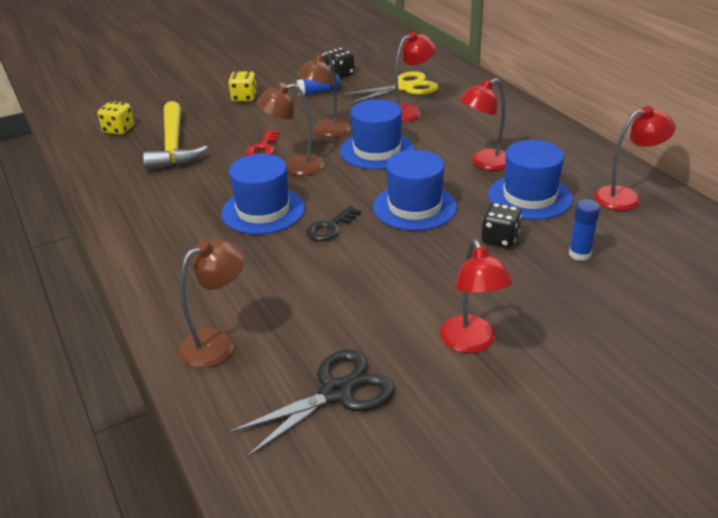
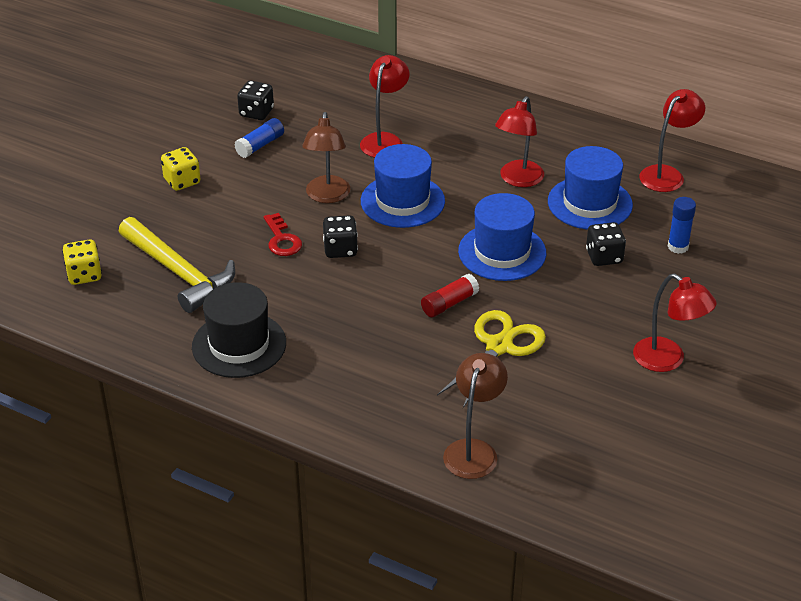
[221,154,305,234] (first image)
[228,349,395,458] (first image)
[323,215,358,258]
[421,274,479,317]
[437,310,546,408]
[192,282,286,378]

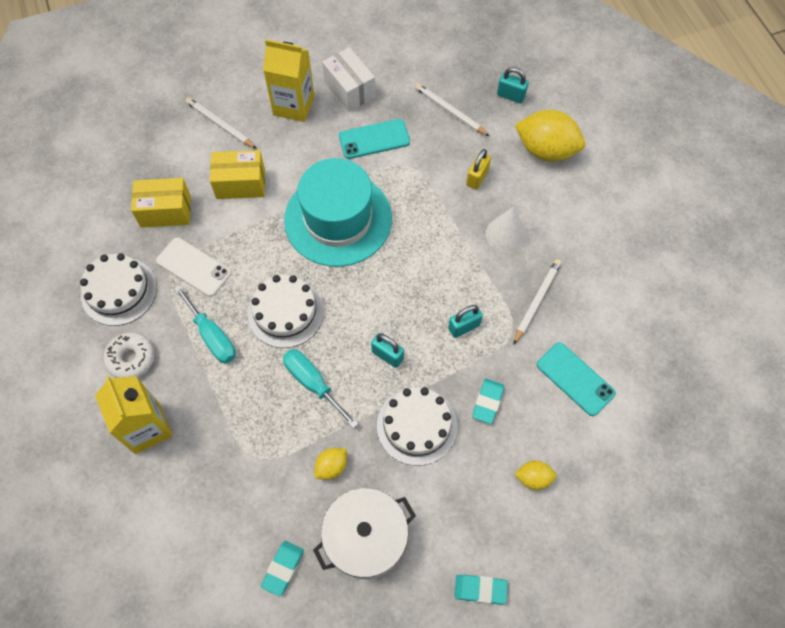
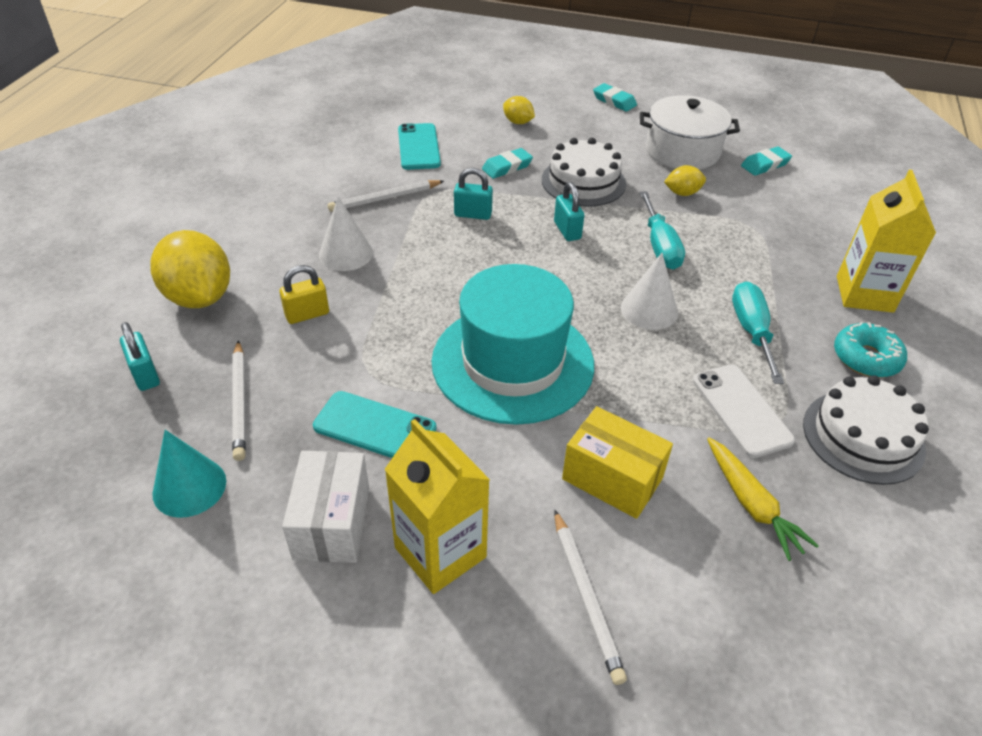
[834,322,907,377]
[707,437,819,561]
[621,253,678,330]
[152,430,226,518]

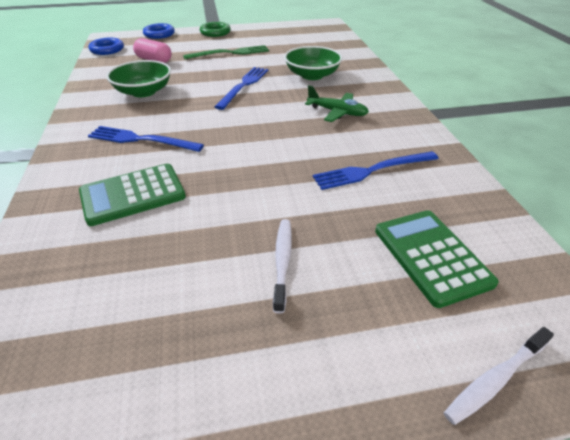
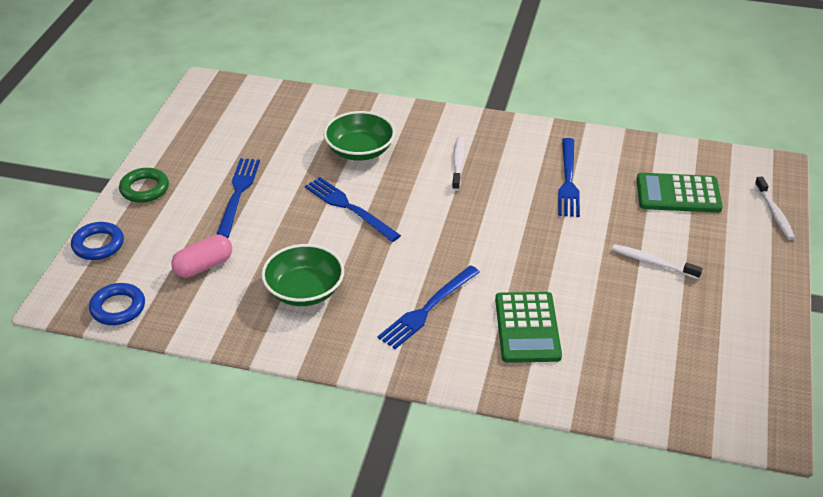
[216,158,260,238]
[452,137,465,191]

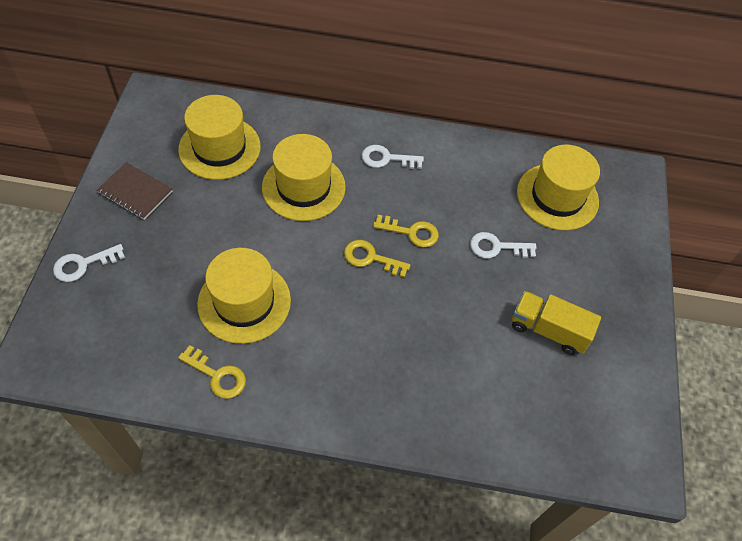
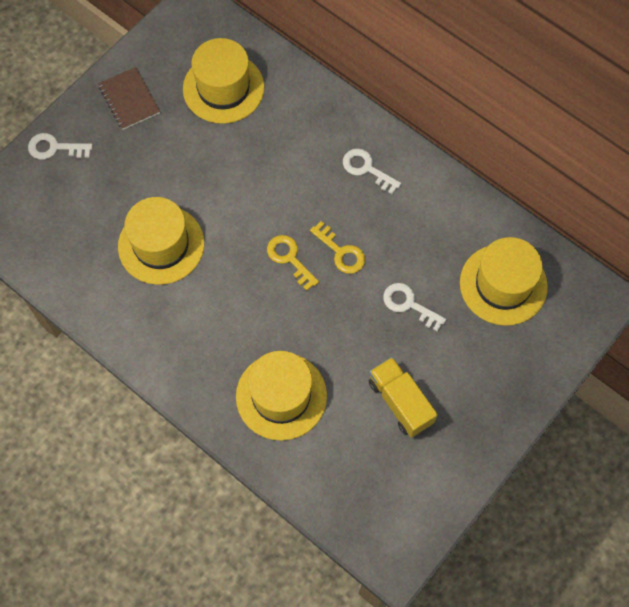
[178,345,246,399] (first image)
[236,351,327,441]

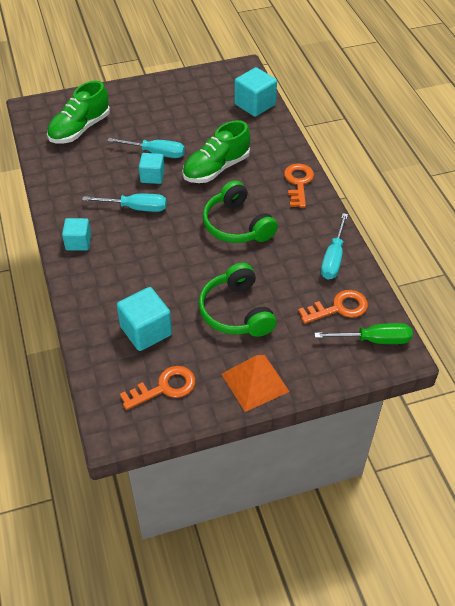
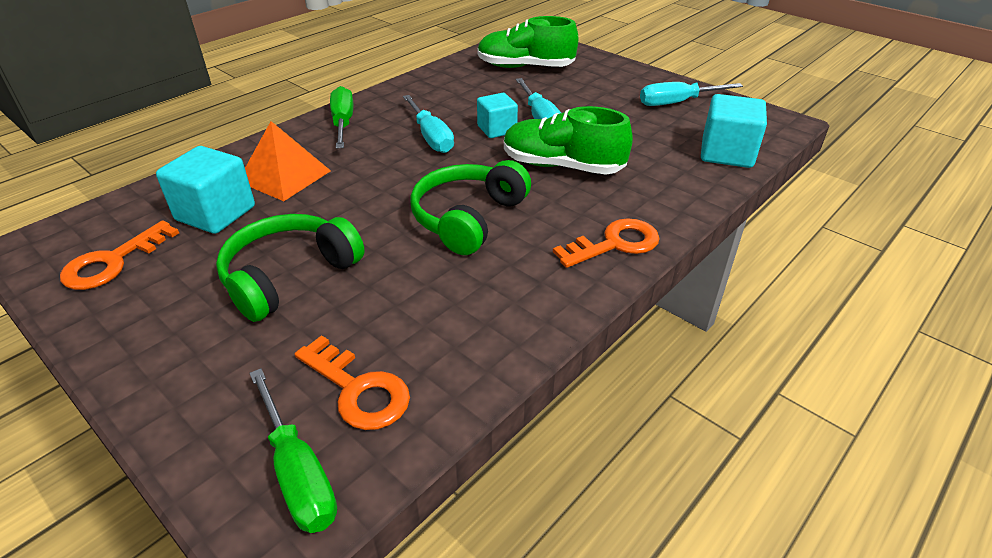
[330,86,353,149]
[60,221,179,290]
[245,121,331,201]
[640,82,743,106]

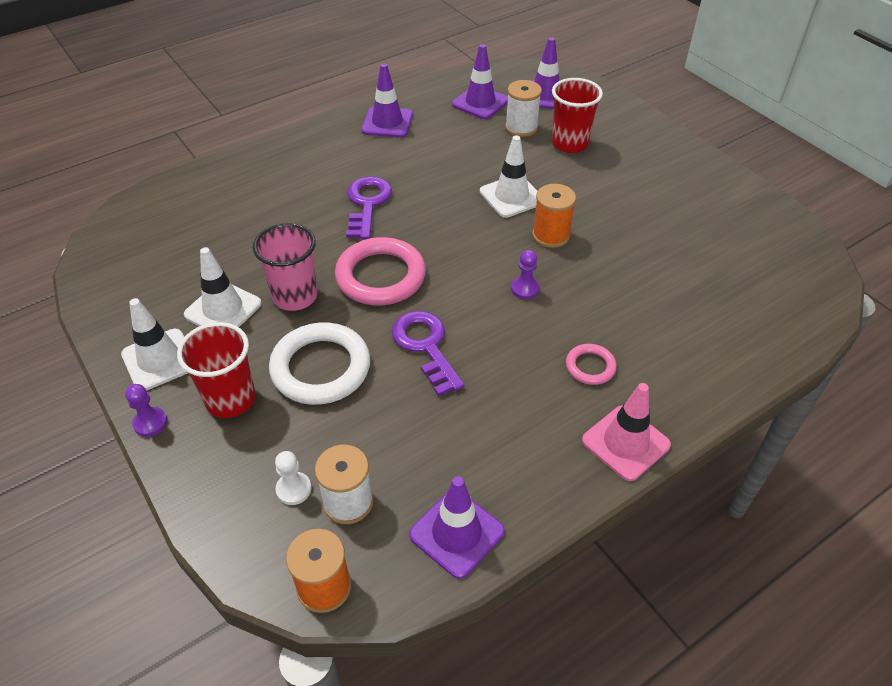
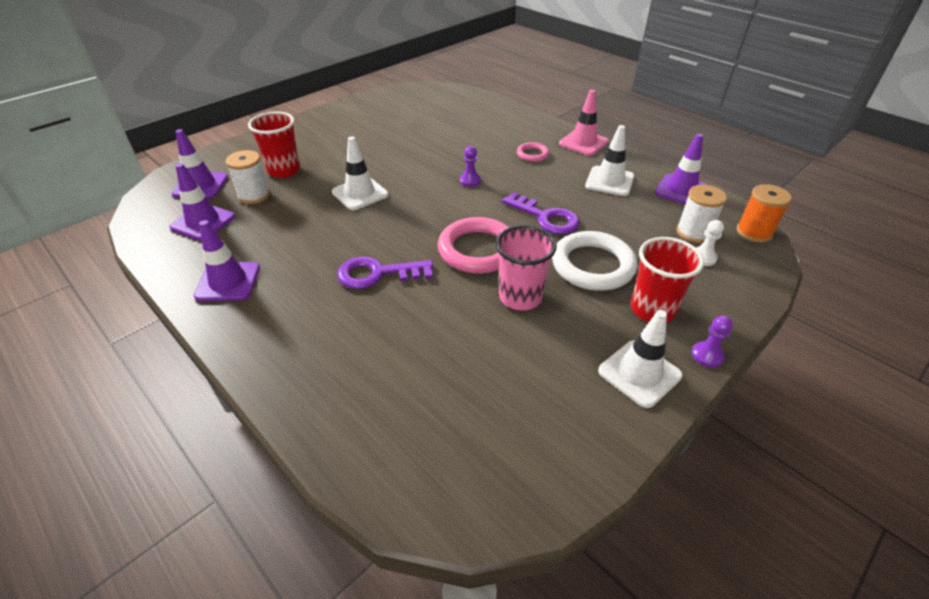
[585,125,634,196]
[502,192,580,234]
[532,184,576,248] (first image)

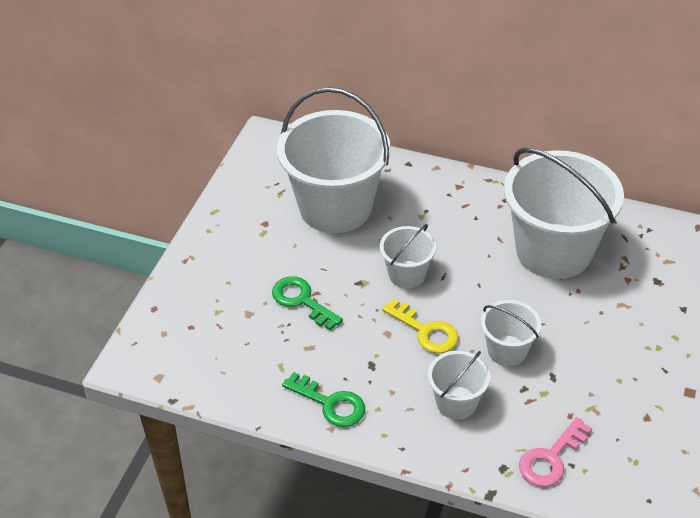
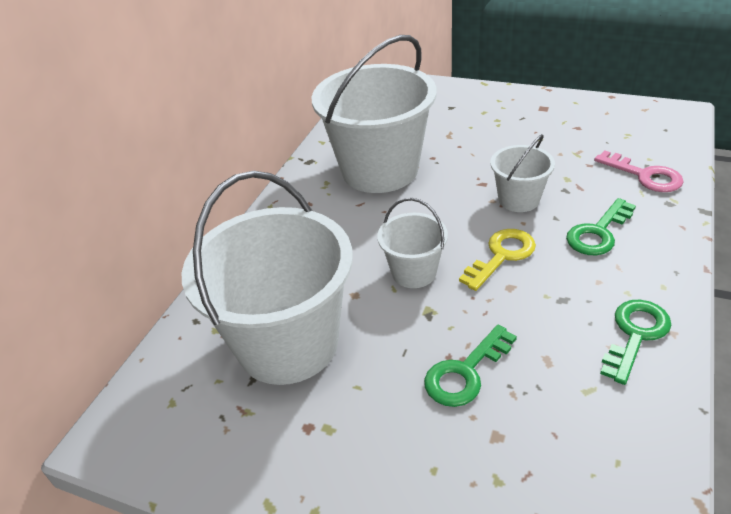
[566,198,636,255]

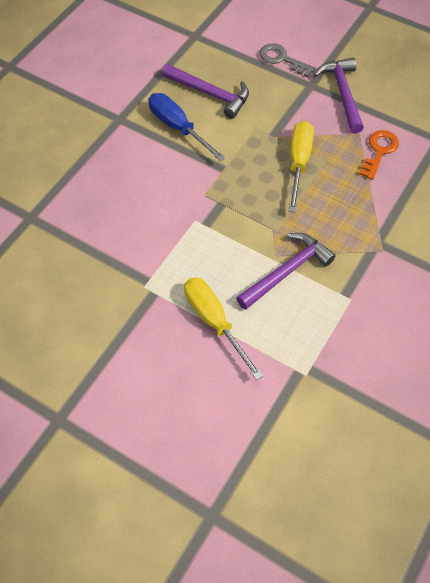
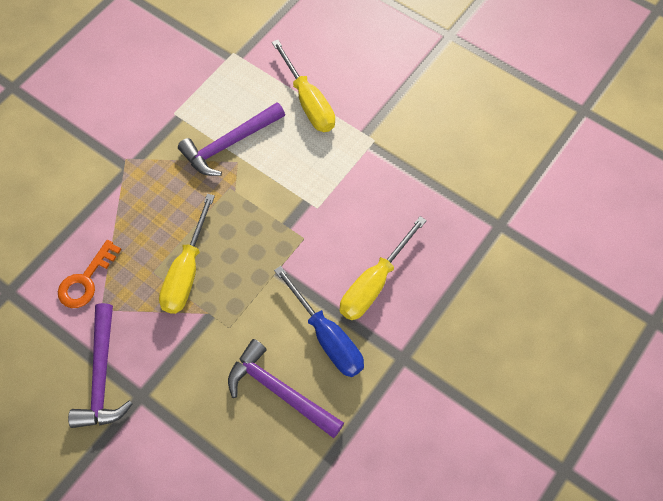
[259,43,316,77] (first image)
[340,216,427,320]

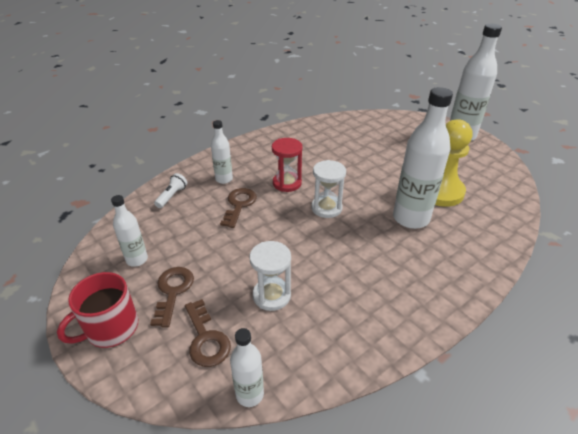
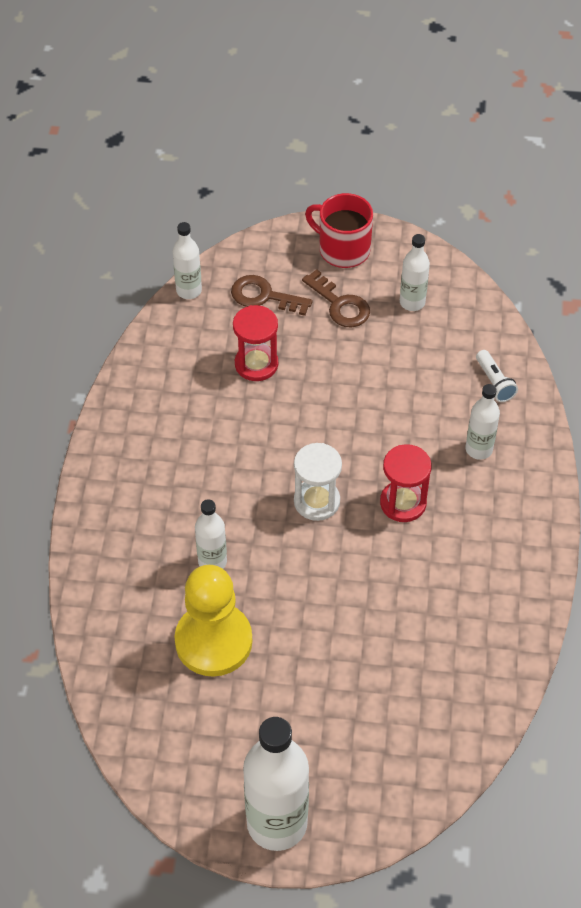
[305,193,373,268]
[220,188,257,228] (first image)
[233,305,278,381]
[195,499,227,569]

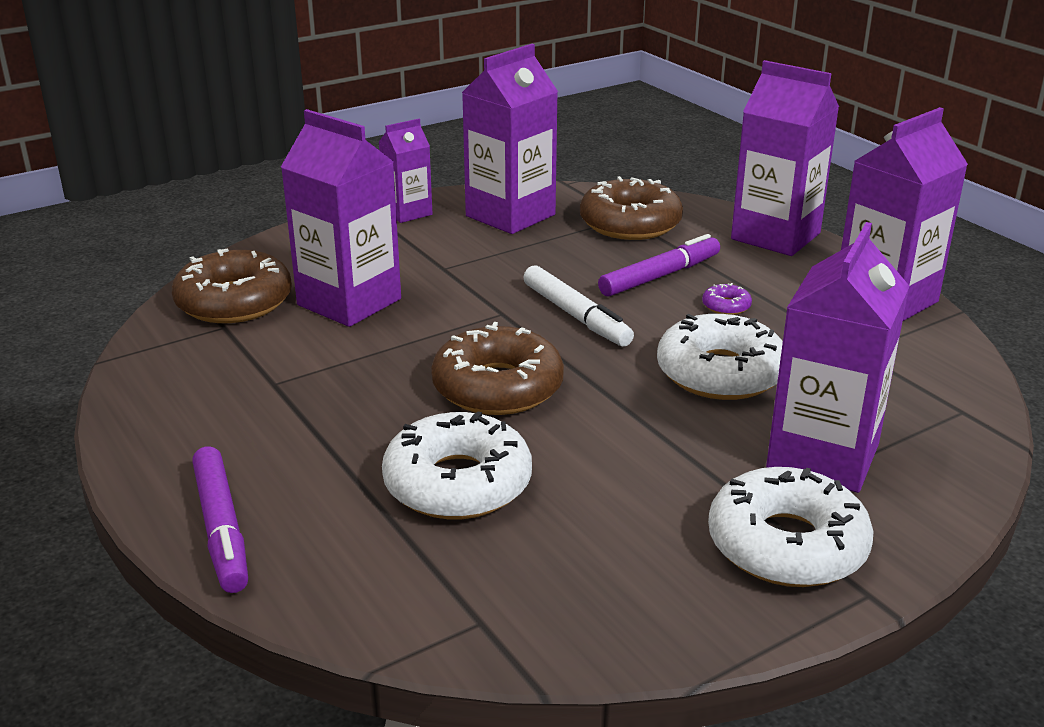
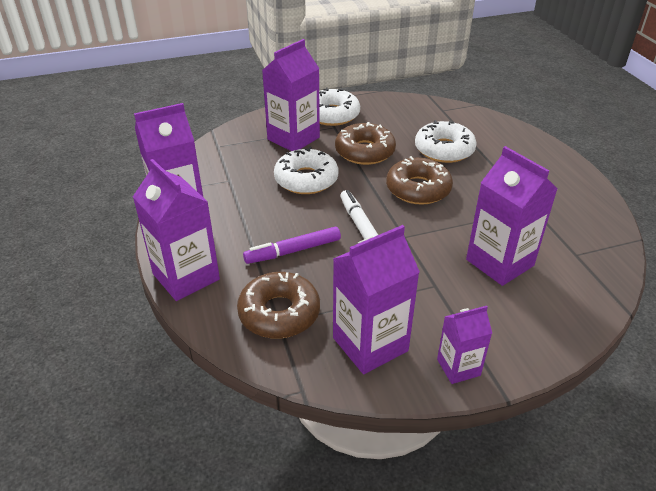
[335,122,396,165]
[192,446,248,593] (first image)
[702,283,752,315] (first image)

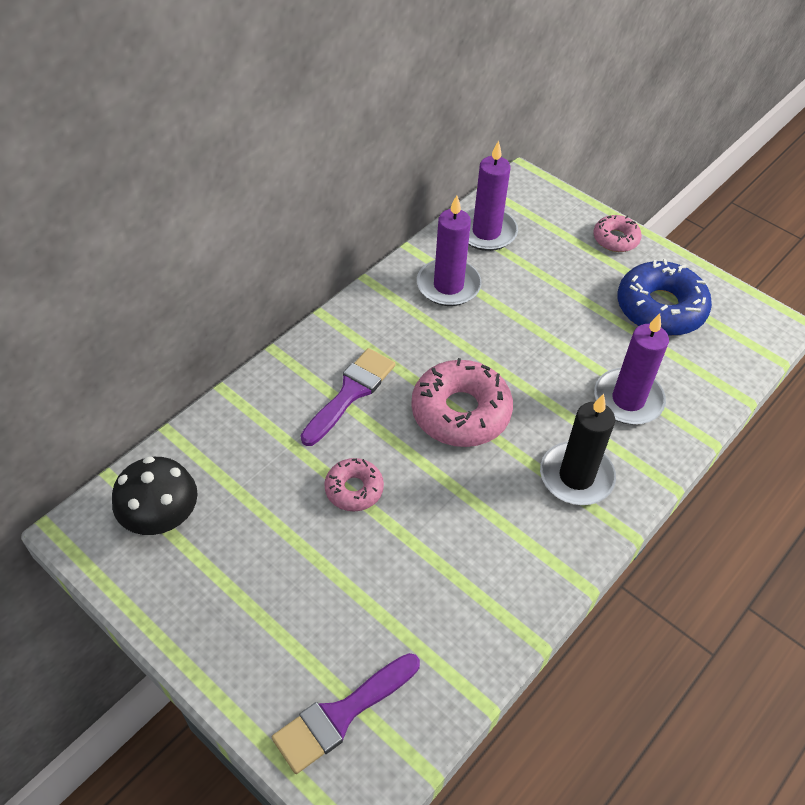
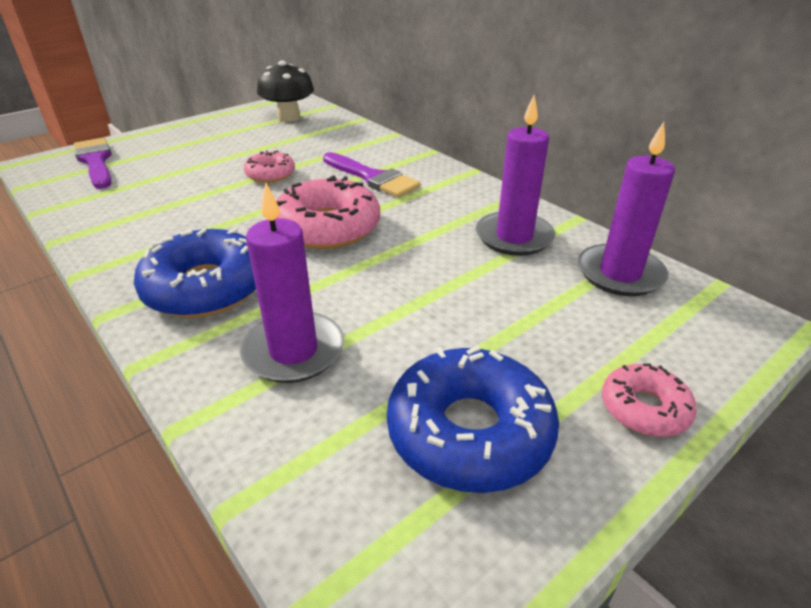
[134,228,256,318]

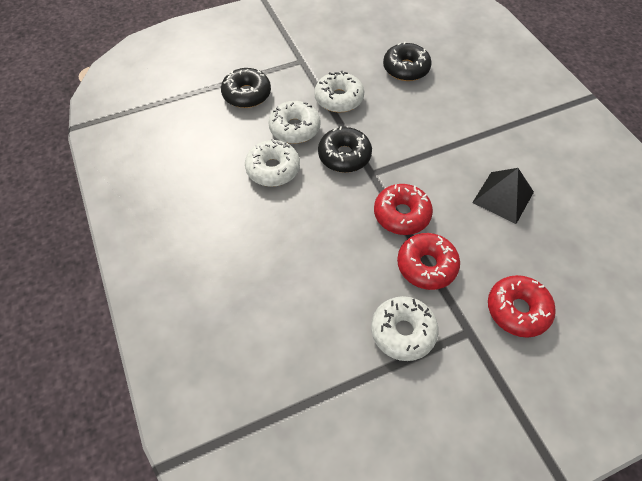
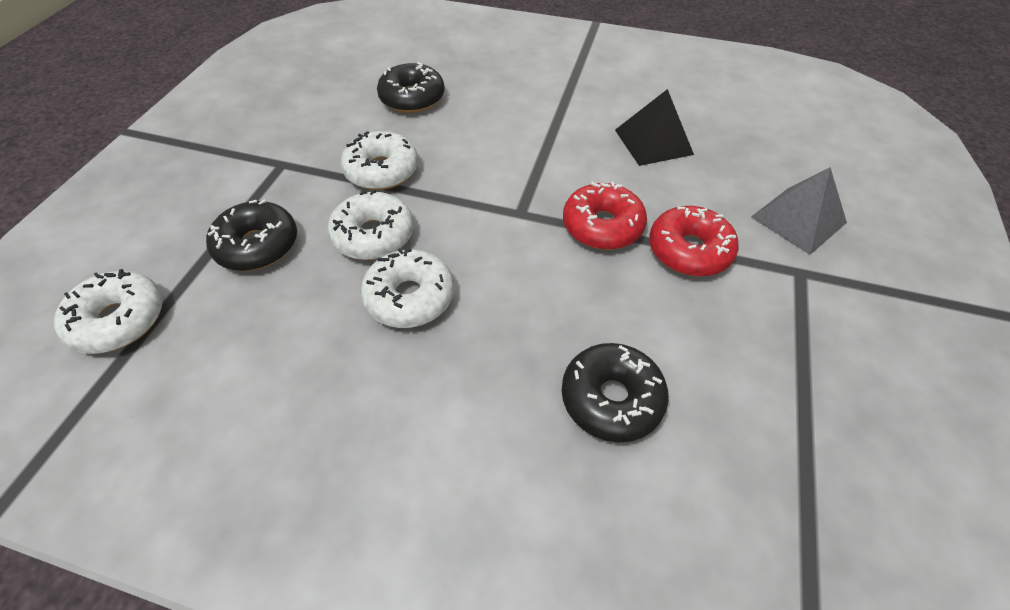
[562,343,669,442]
[54,269,163,354]
[751,168,847,255]

